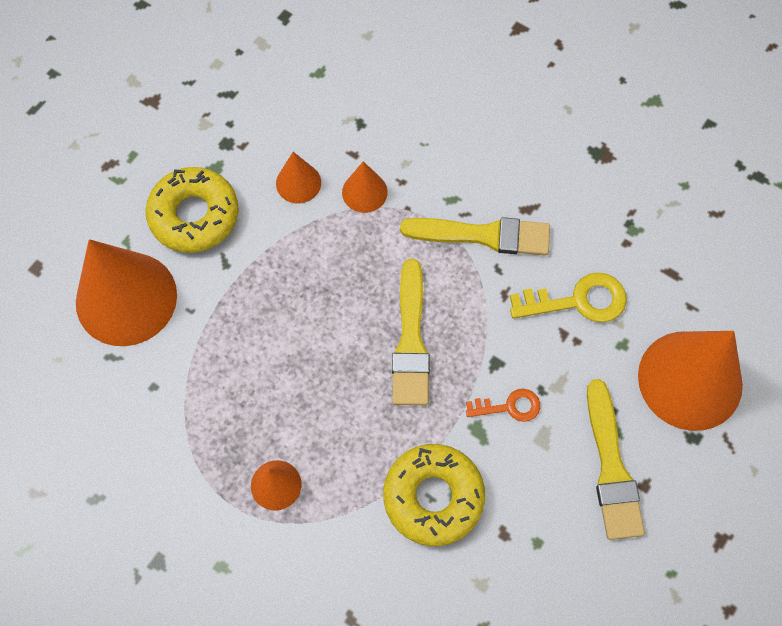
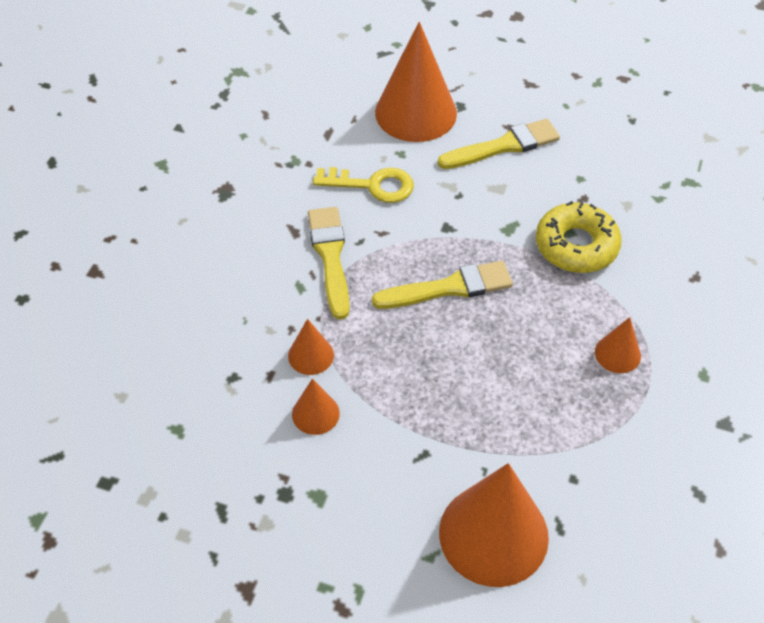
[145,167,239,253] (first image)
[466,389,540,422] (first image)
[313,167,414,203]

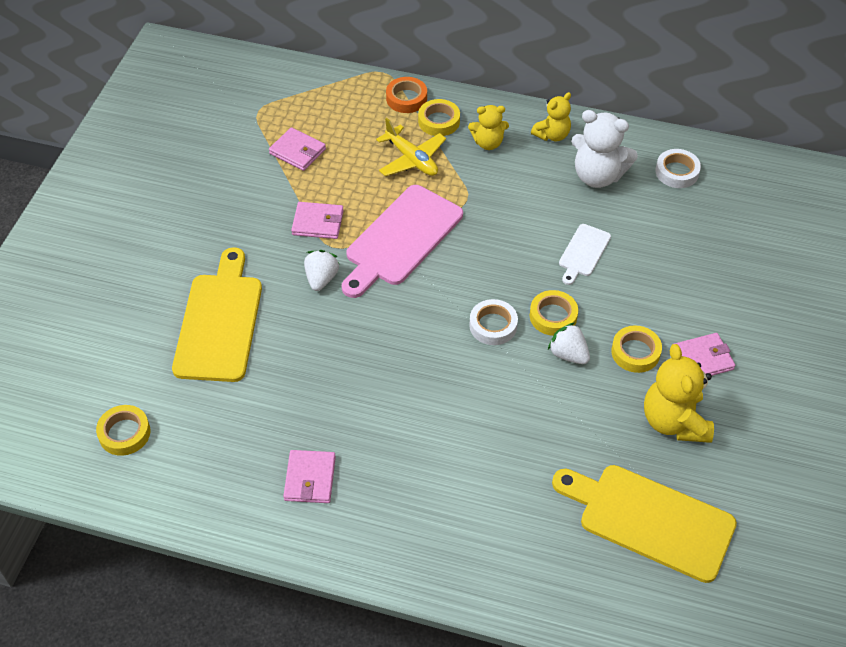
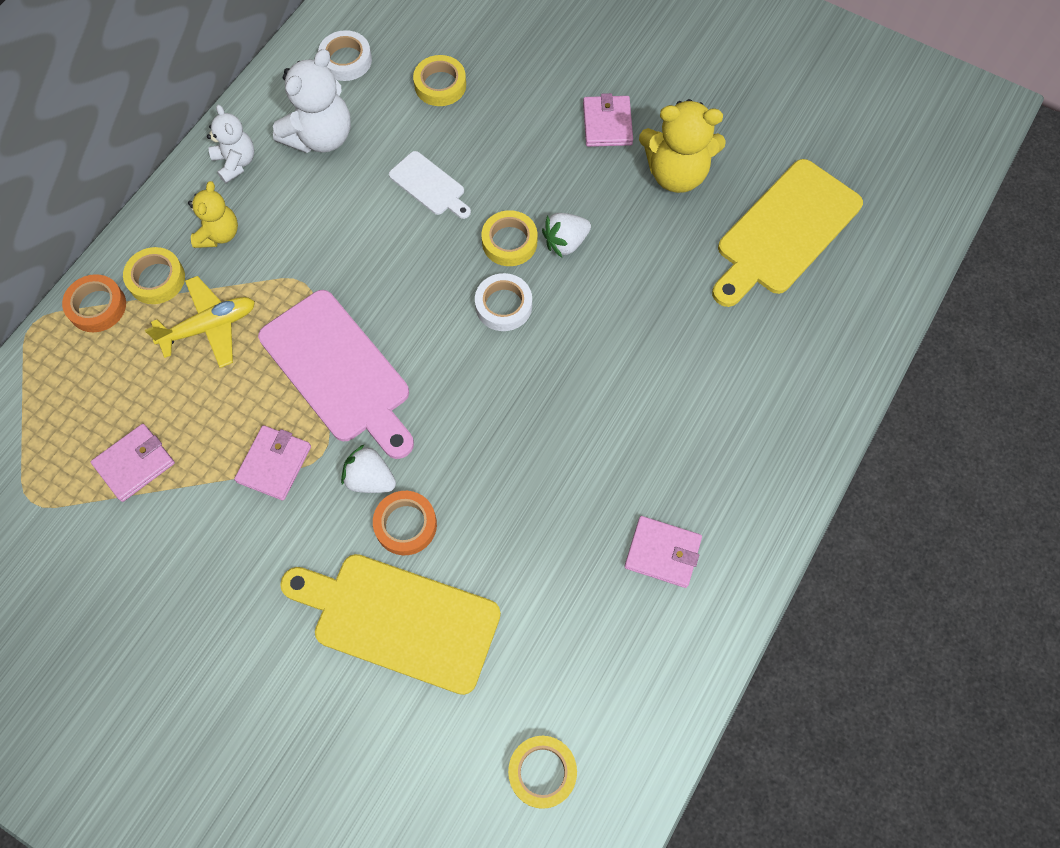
[207,105,254,183]
[413,55,466,106]
[373,491,437,555]

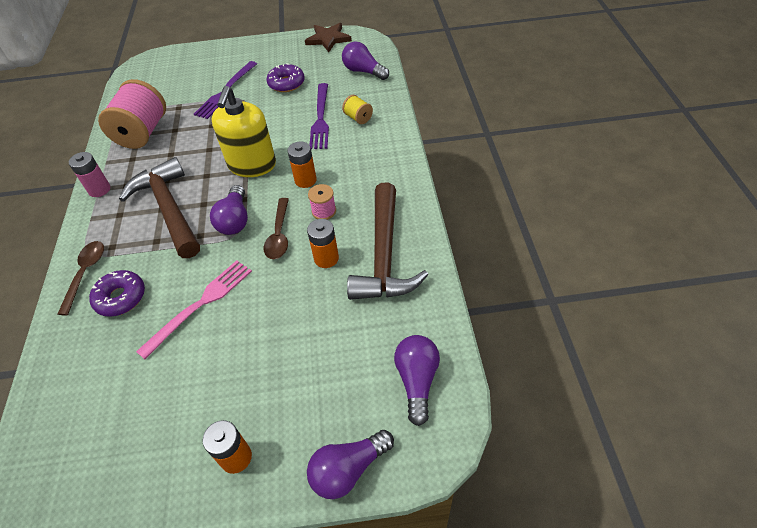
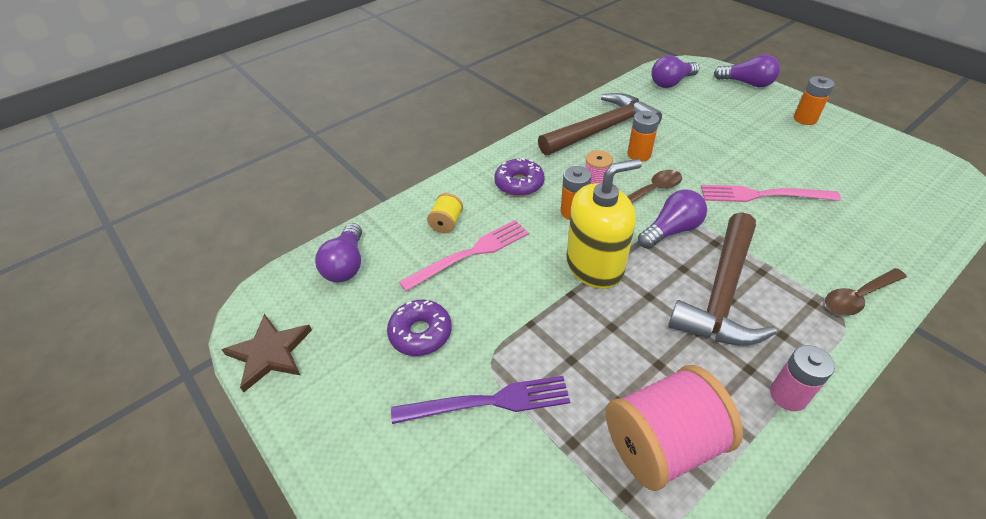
[494,158,545,196]
[399,220,529,291]

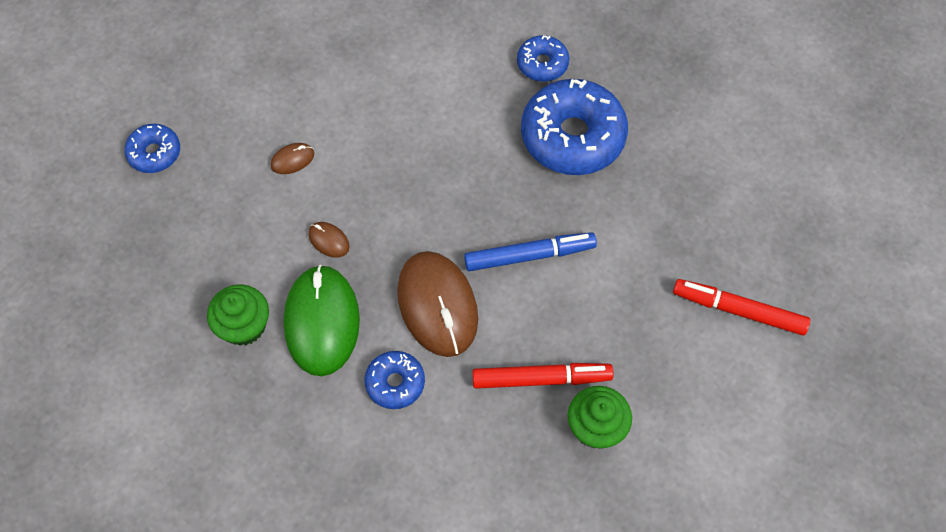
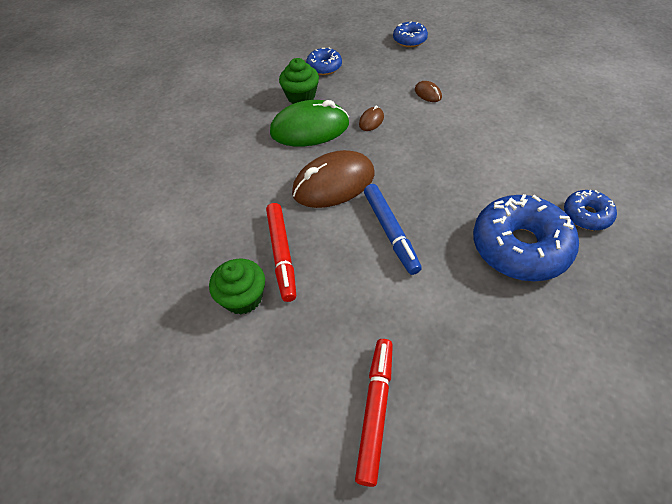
[306,48,342,75]

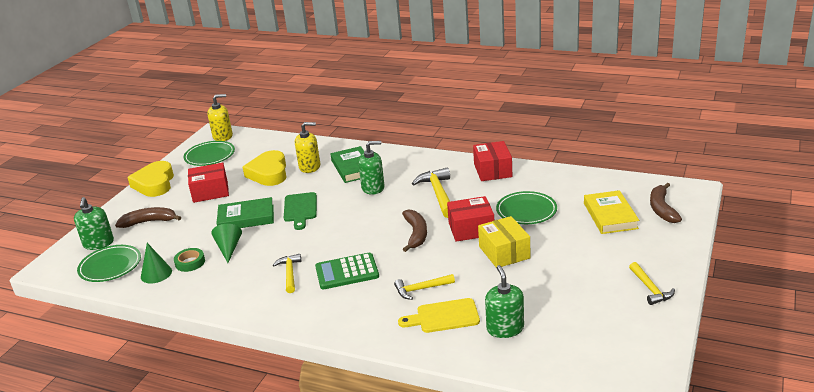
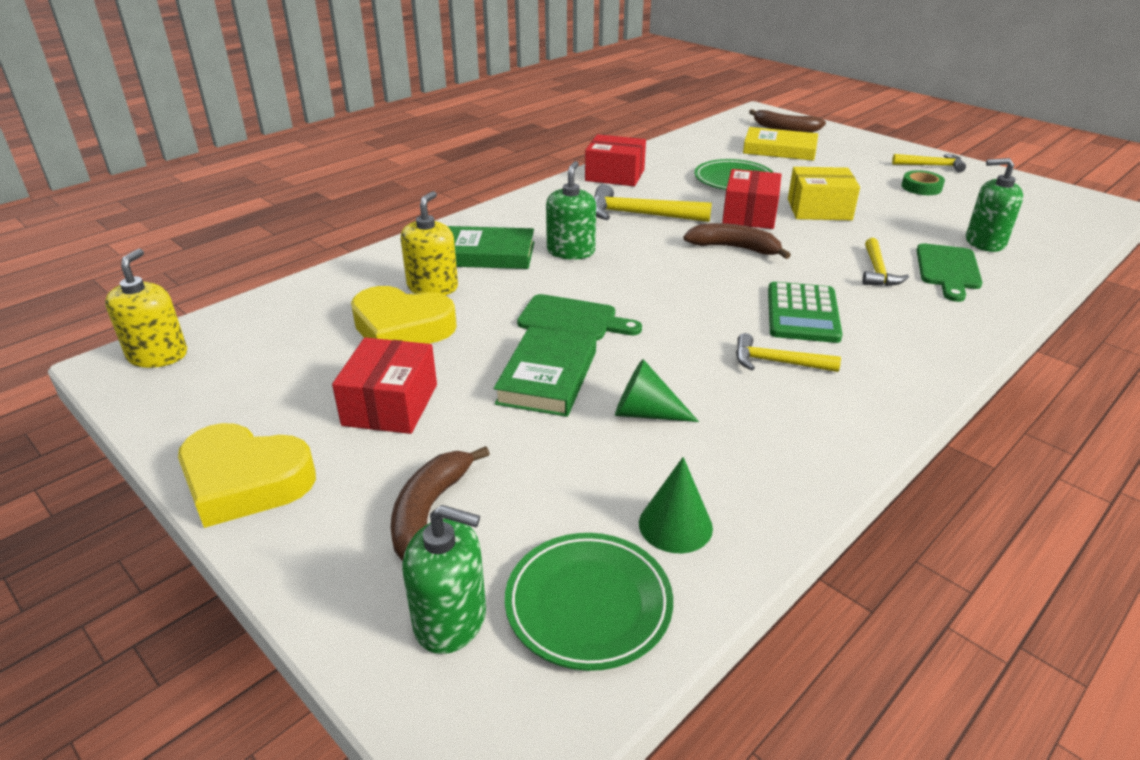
[902,170,945,195]
[184,141,235,166] (first image)
[917,243,983,302]

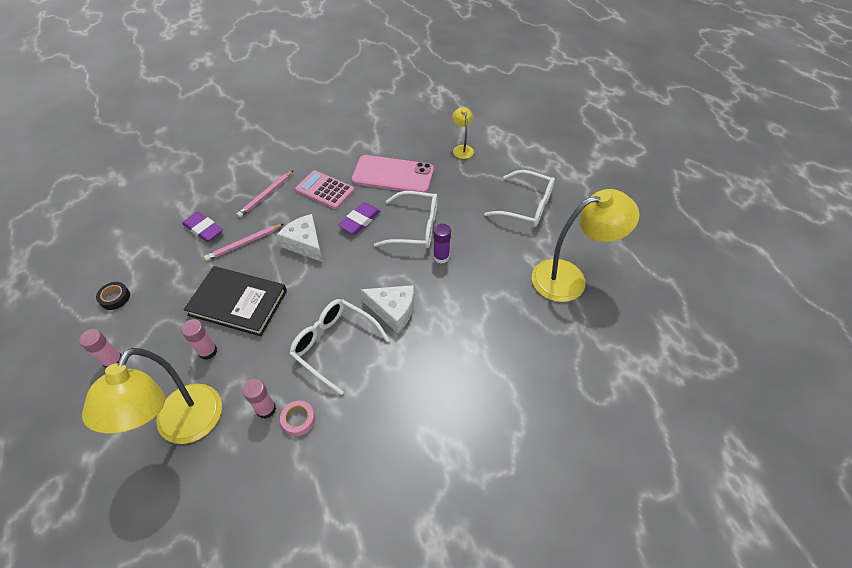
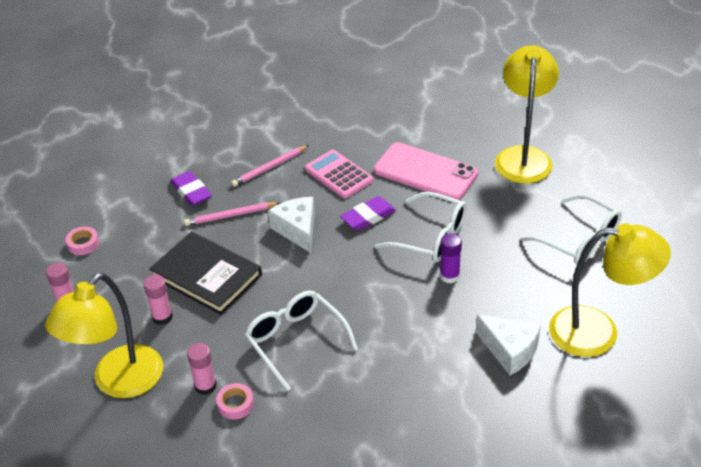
[66,226,99,255]
[476,315,541,375]
[495,45,559,183]

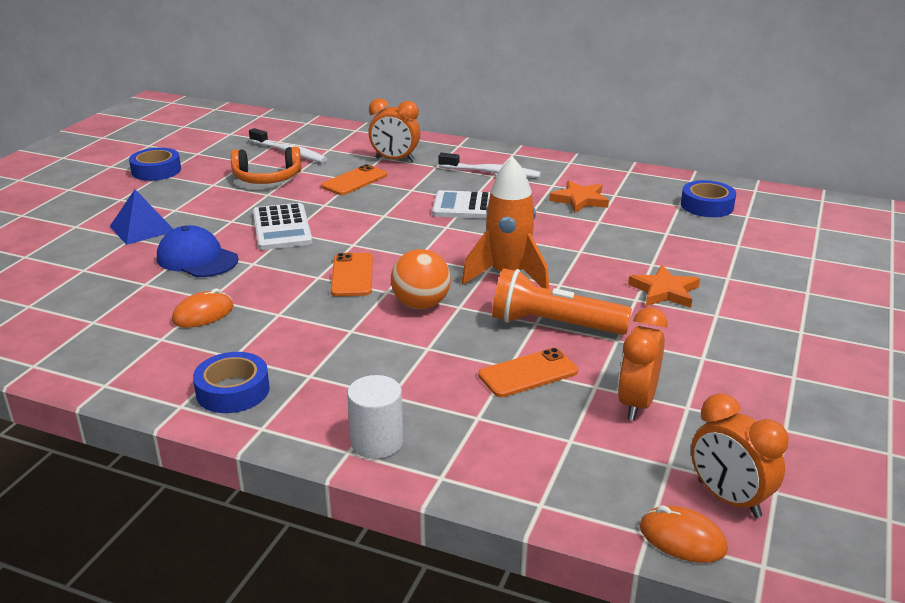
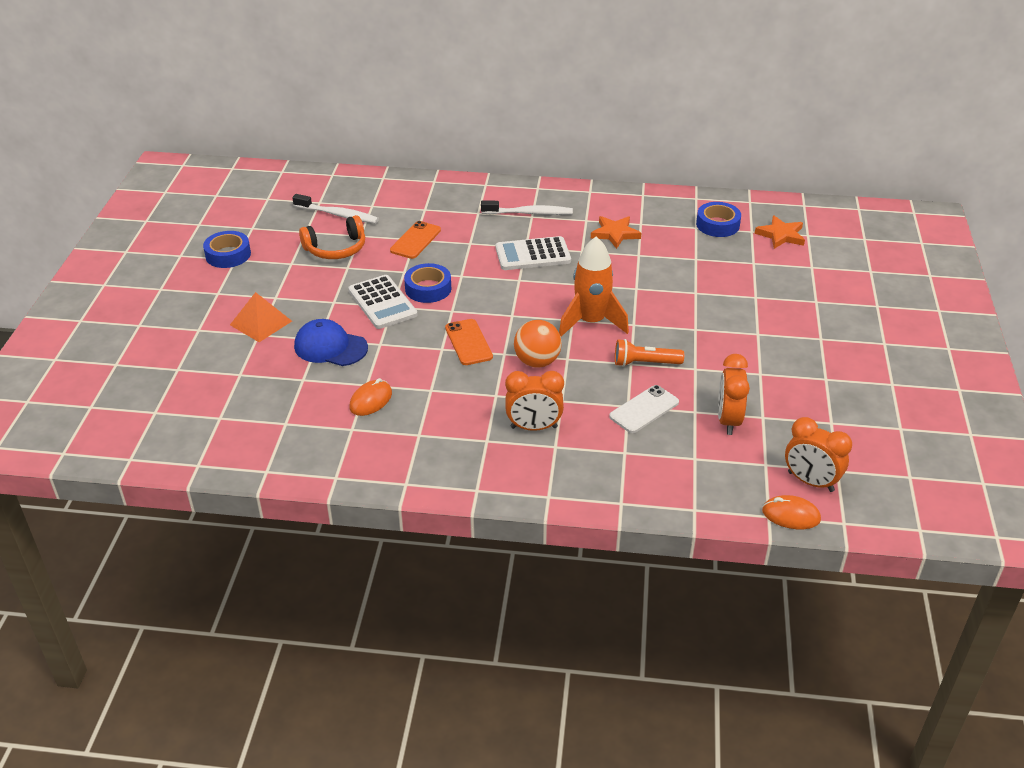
[230,292,292,342]
[404,263,451,303]
[347,375,403,459] (first image)
[505,371,564,431]
[609,385,679,433]
[615,339,684,367]
[755,215,805,249]

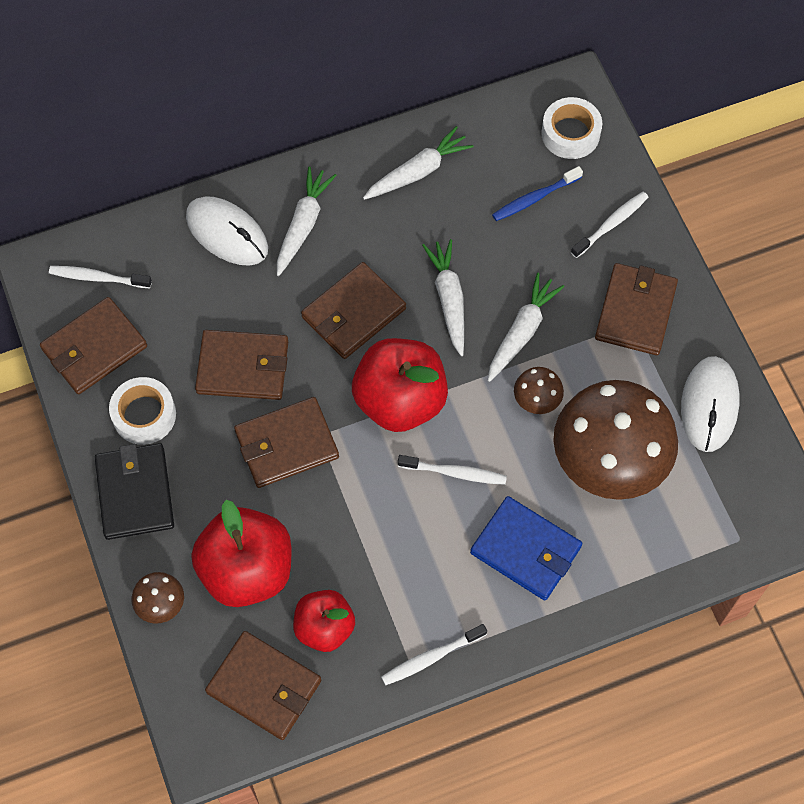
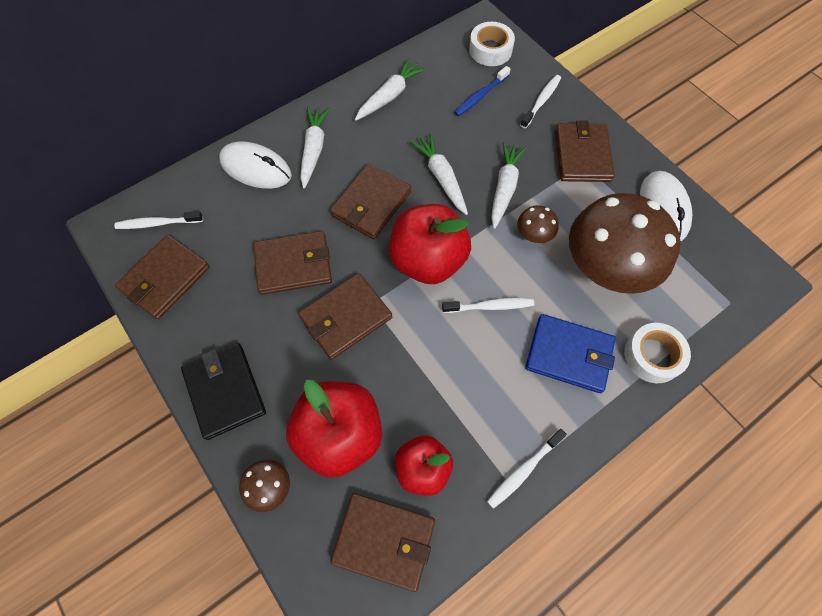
[624,323,691,383]

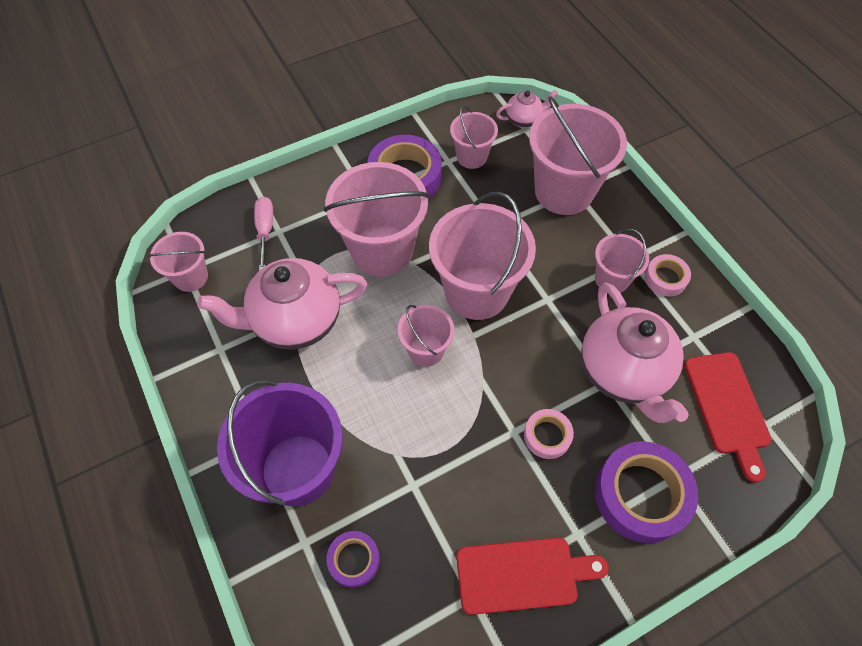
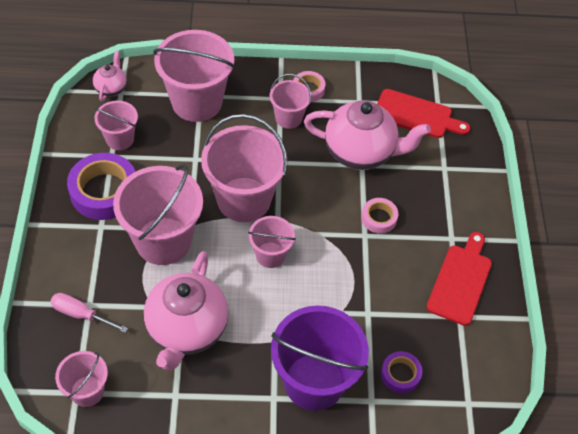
[595,441,698,543] (first image)

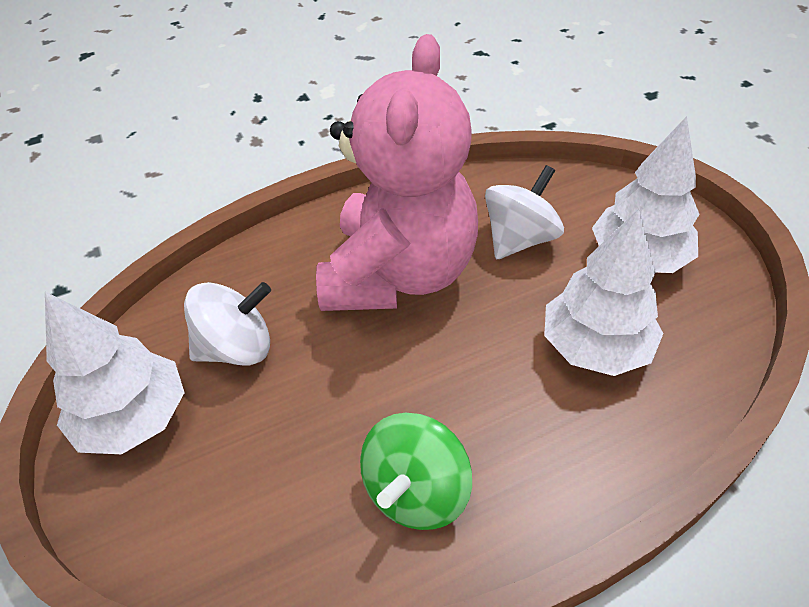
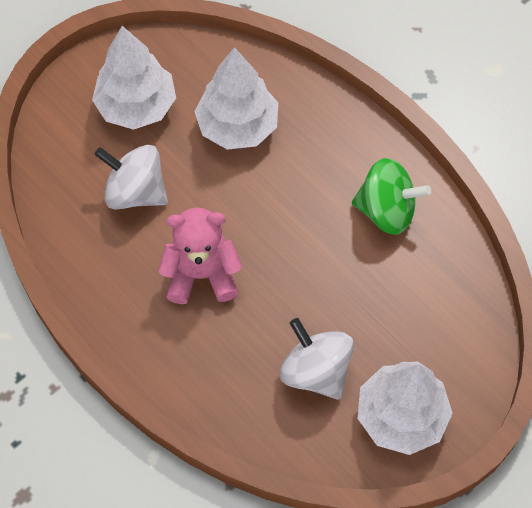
[158,208,242,304]

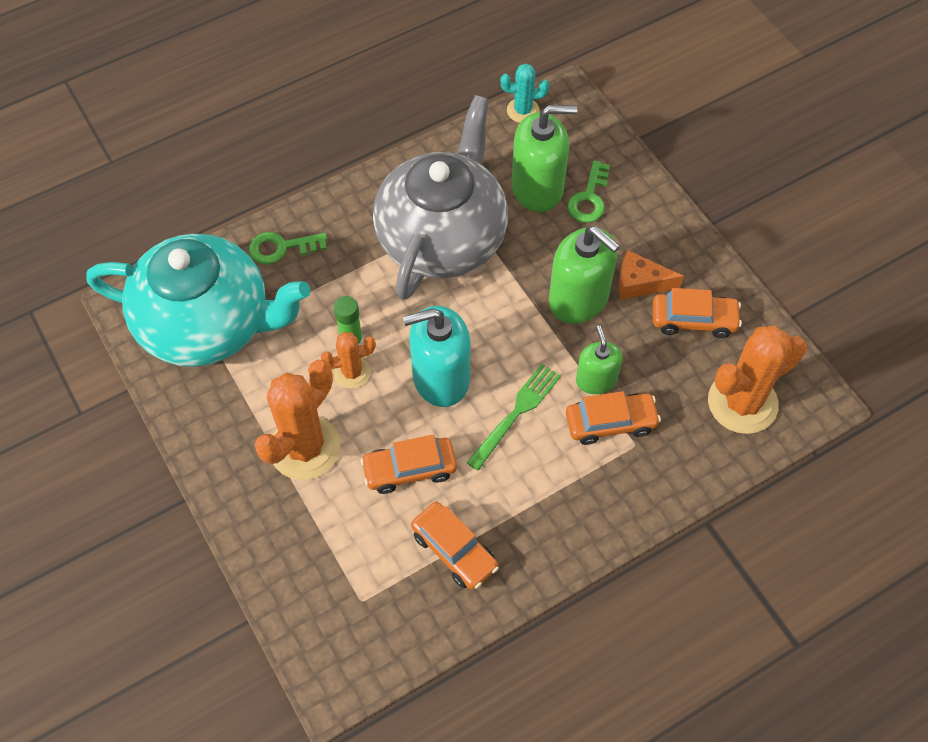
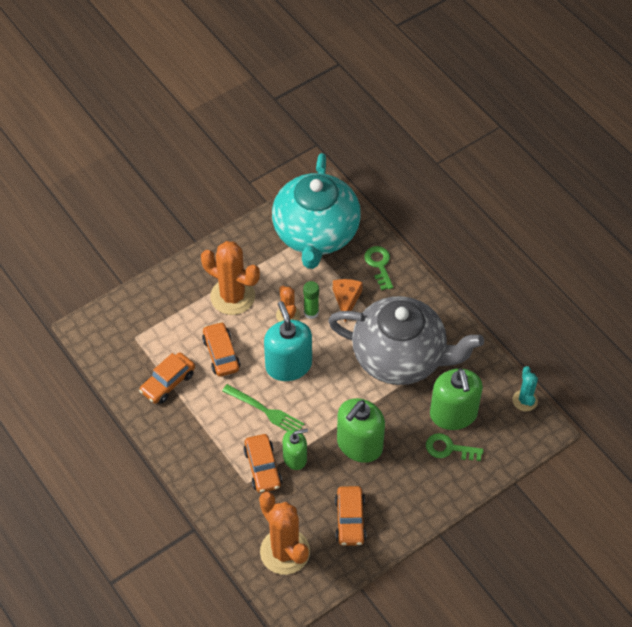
[333,279,363,322]

